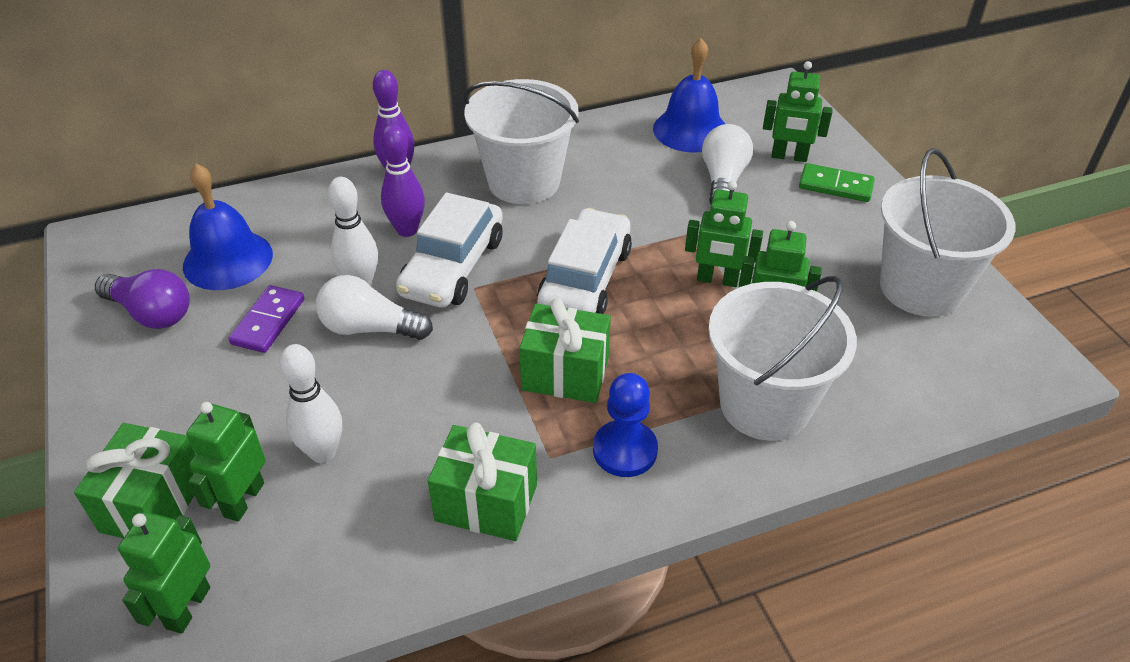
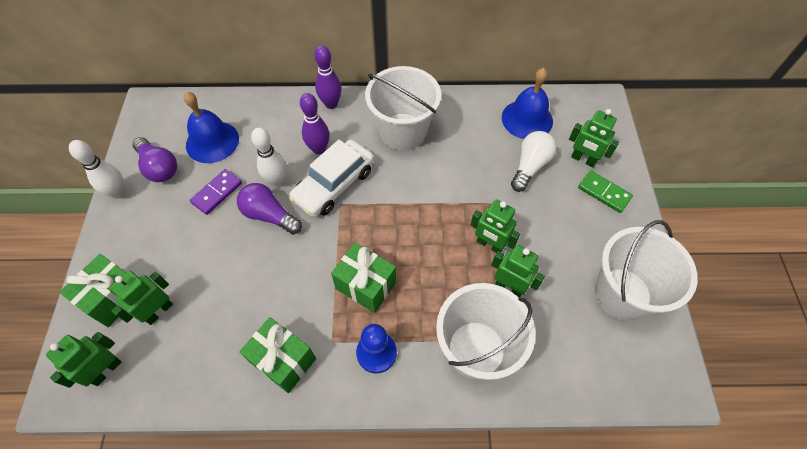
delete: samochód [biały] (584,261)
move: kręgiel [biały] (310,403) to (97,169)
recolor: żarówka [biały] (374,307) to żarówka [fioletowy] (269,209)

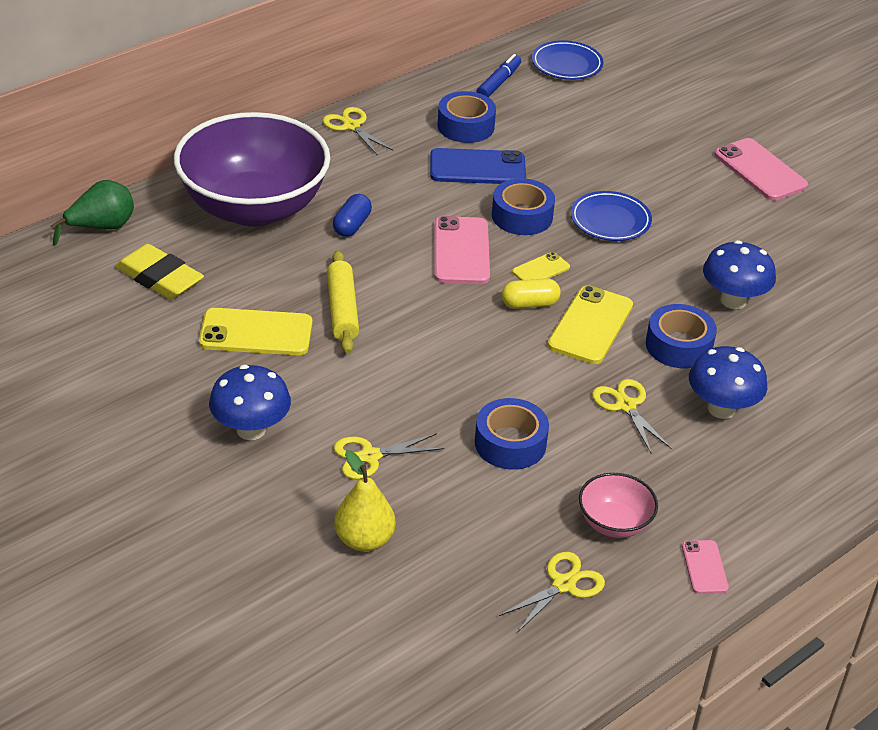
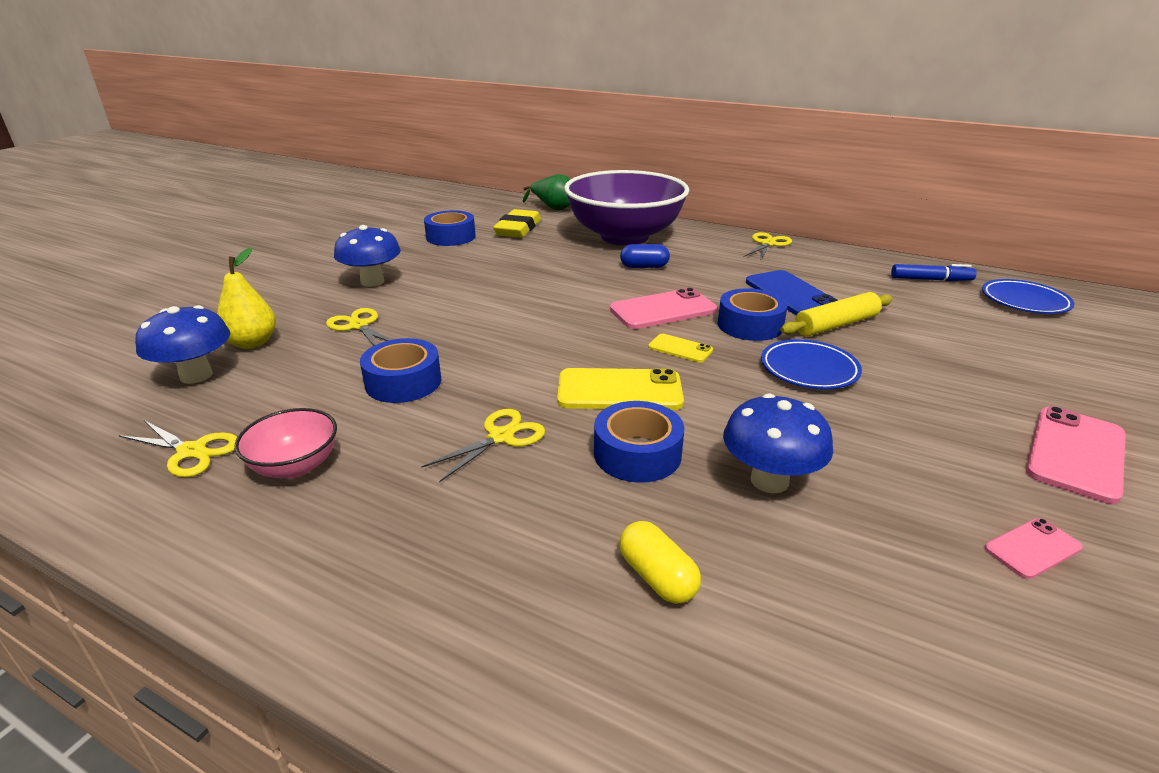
delete: telefon [żółty] (255,331)
move: taśma klejąca [niebieski] (466,117) to (450,228); wałek do ciasta [żółty] (343,302) to (836,314); kapsułka [żółty] (531,293) to (660,562); grzyb [niebieski] (728,382) to (182,344); telefon [różowy] (705,567) to (1033,548)

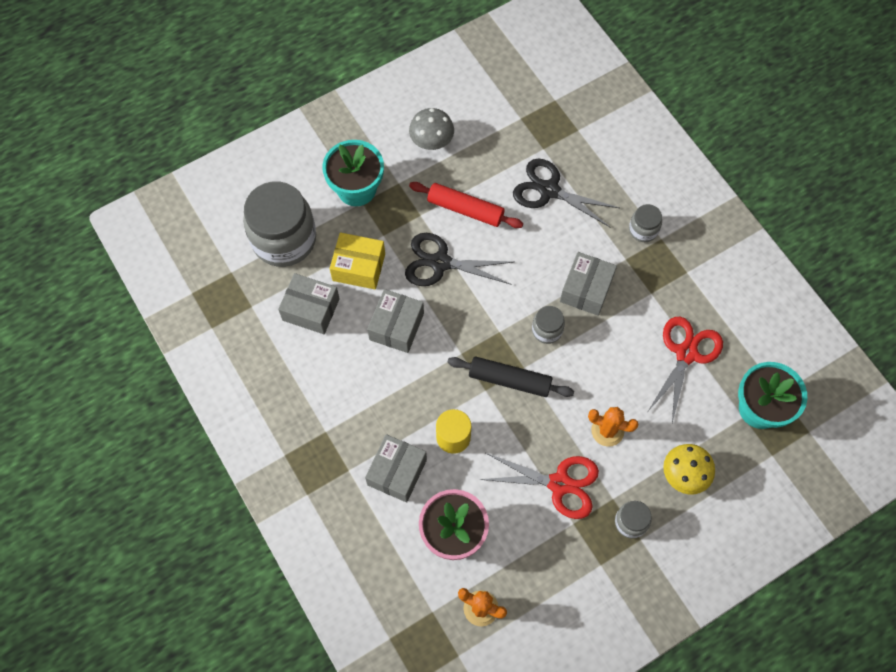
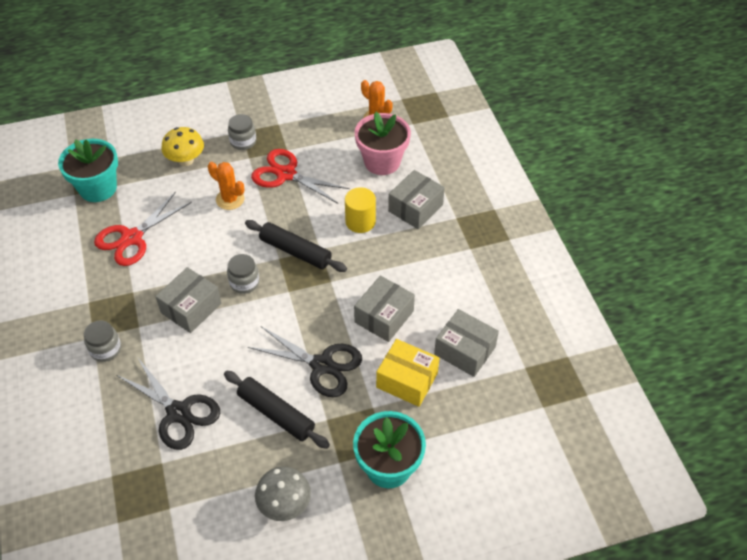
delete: słoik [szary] (279,224)
recolor: wałek do ciasta [czerwony] (466,205) to wałek do ciasta [czarny] (277,410)

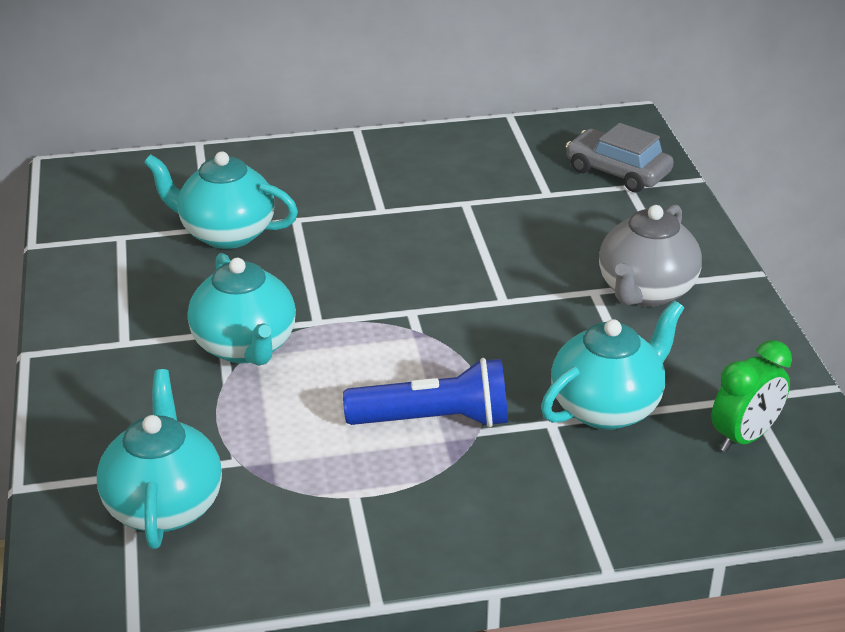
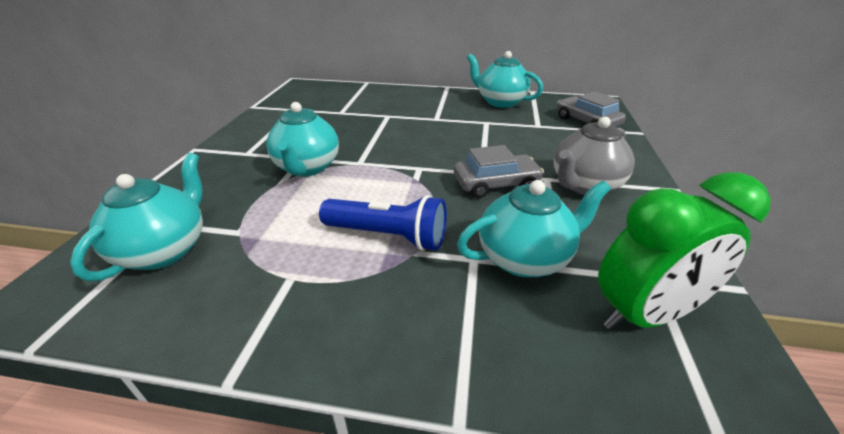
insert: samochód [szary] (499,171)
move: imbryk [turkusowy] (221,200) to (505,79)
resize: budzik [zielony] (751,396) = (684,251) x1.54

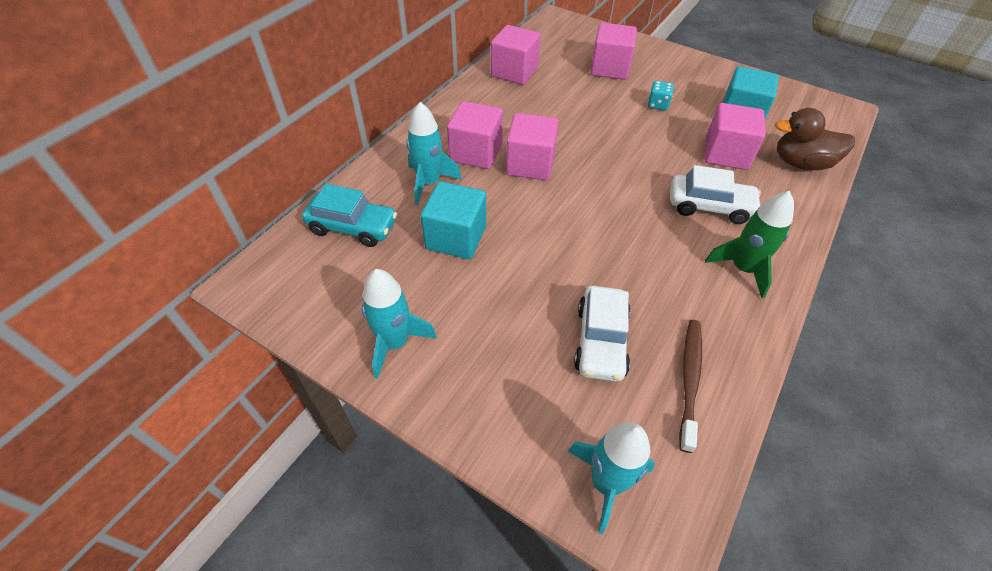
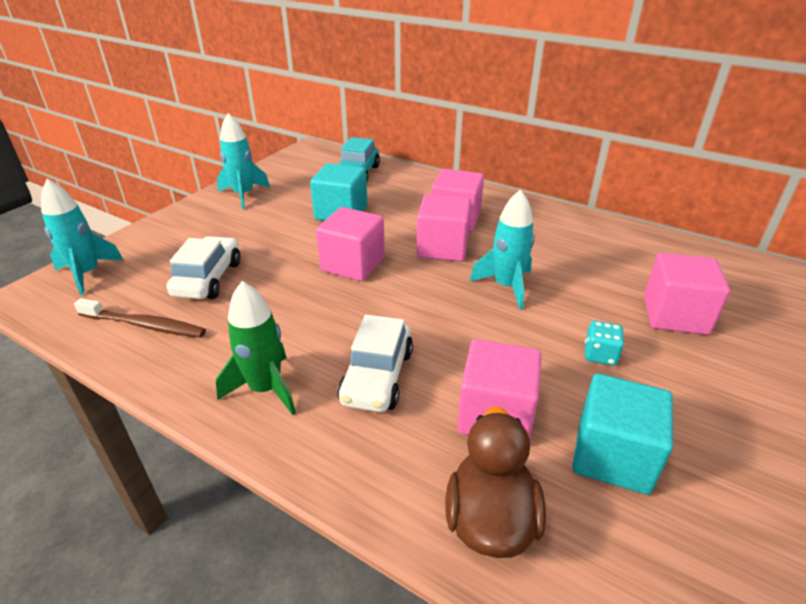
move: sześcian [różowy] (516,55) to (350,244); rakieta [turkusowy] (434,153) to (502,249)
rotate: samochód [biały] (602,334) = (203,267) 90 degrees clockwise

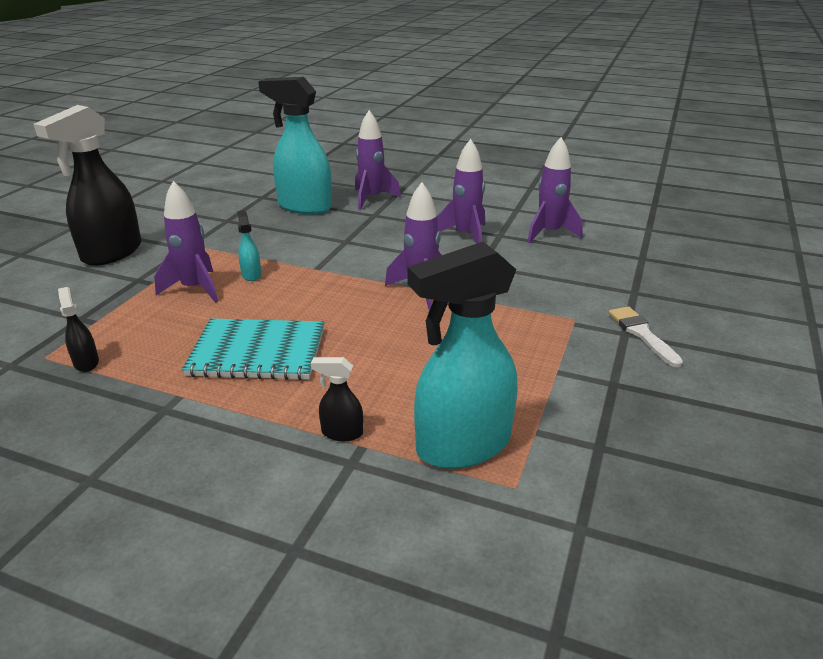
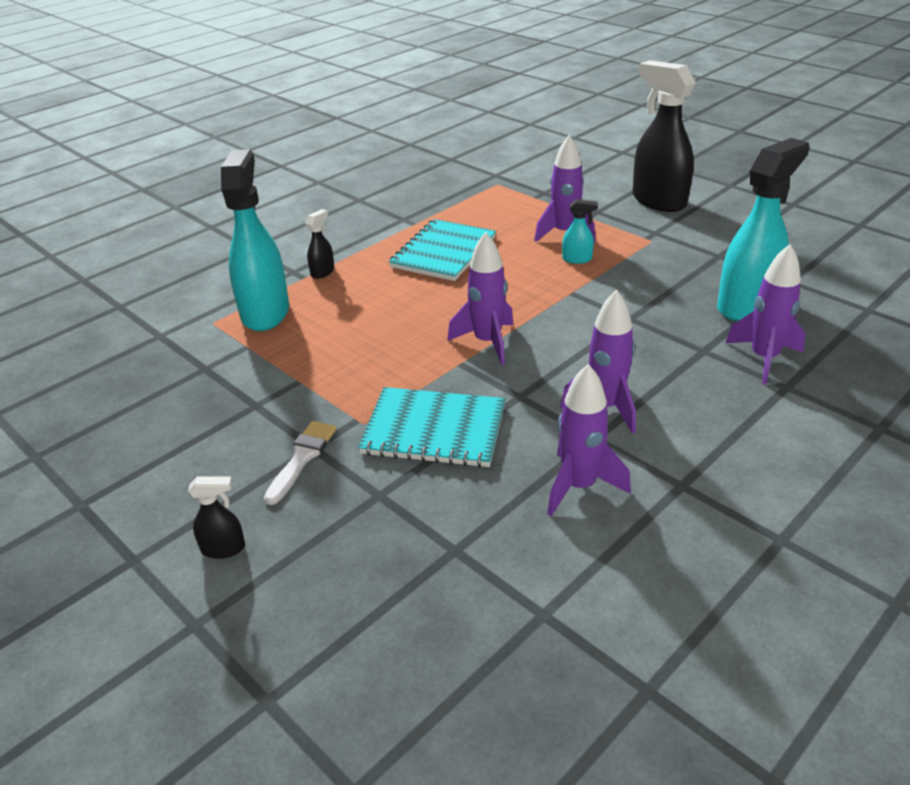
insert: zeszyt [turkusowy] (431,427)
move: spryskiwacz [czarny] (78,329) to (216,517)
rotate: pędzel [biały] (645,336) = (300,463) 75 degrees counterclockwise

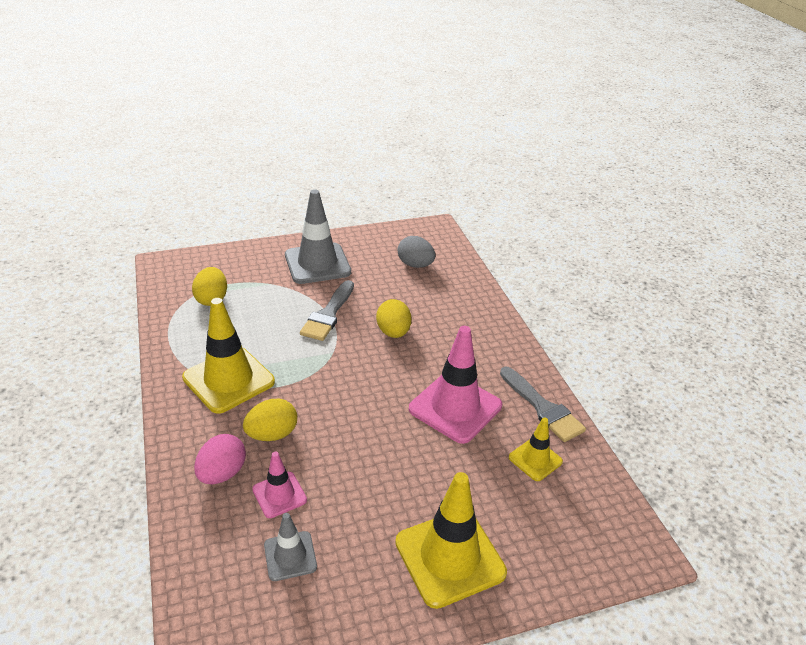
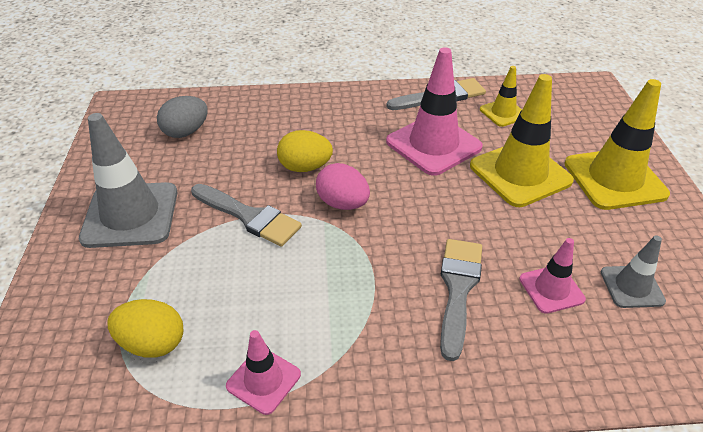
insert: pachołek [różowy] (263,372)
move: pachołek [żółty] (228,356) to (522,140); jajko [różowy] (220,459) to (343,186)
replace: jajko [żółty] (270,420) to pędzel [szary] (461,300)

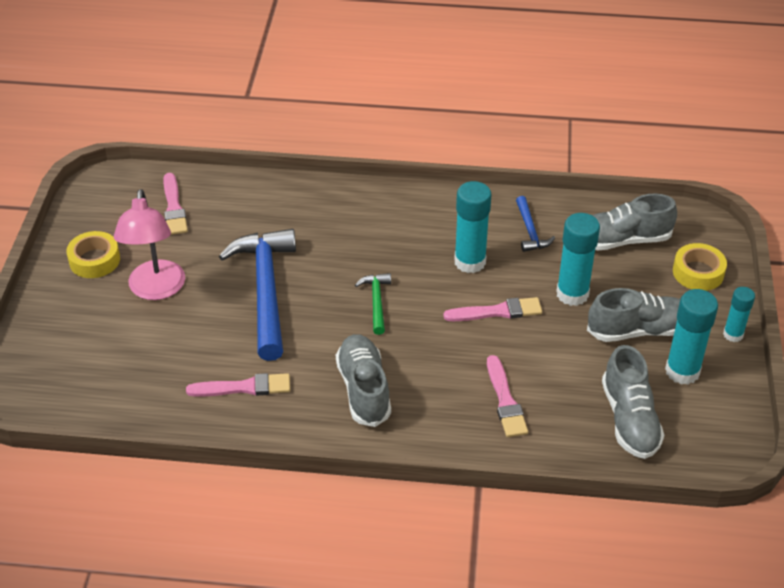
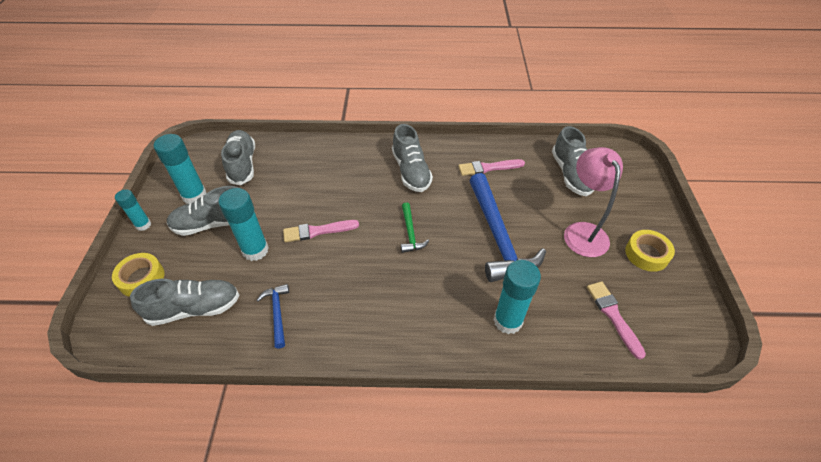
delete: pędzel [różowy] (507,396)
insert: but [szary] (573,161)
move: klej w sztyfcie [turkusowy] (473,227) to (517,297)

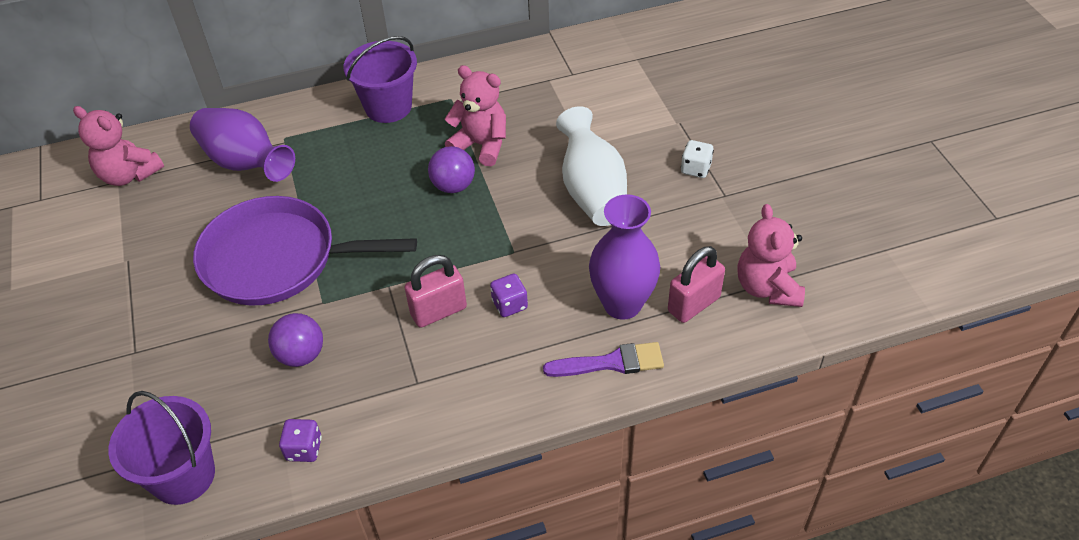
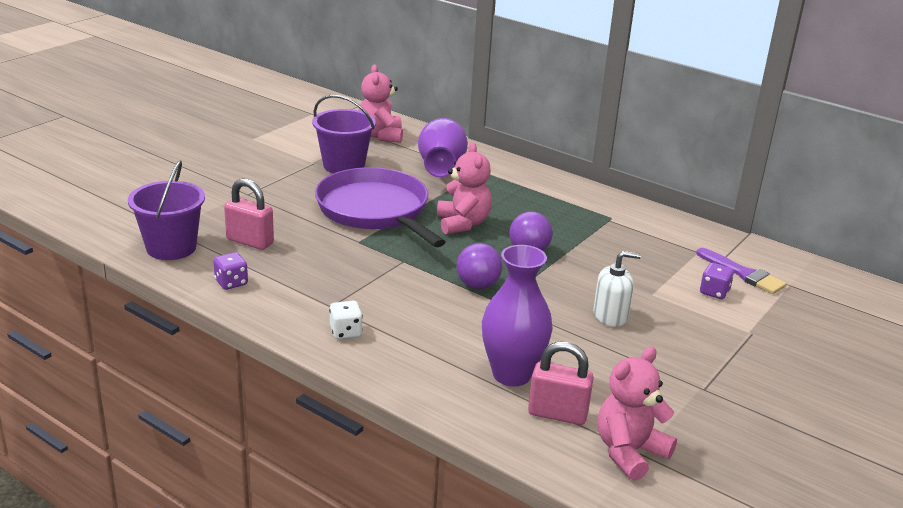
move: wiadro [fioletowy] (380,79) to (344,134); miś [różowy] (475,115) to (464,188); kostka do gry [biały] (697,159) to (346,320); kłódka [różowy] (436,291) to (249,214); kostka do gry [fioletowy] (509,295) to (717,281); piłka [fioletowy] (295,340) to (479,266); pędzel [fioletowy] (603,359) to (741,271)
replace: wazon [biały] (591,166) to dozownik mydła [biały] (617,289)

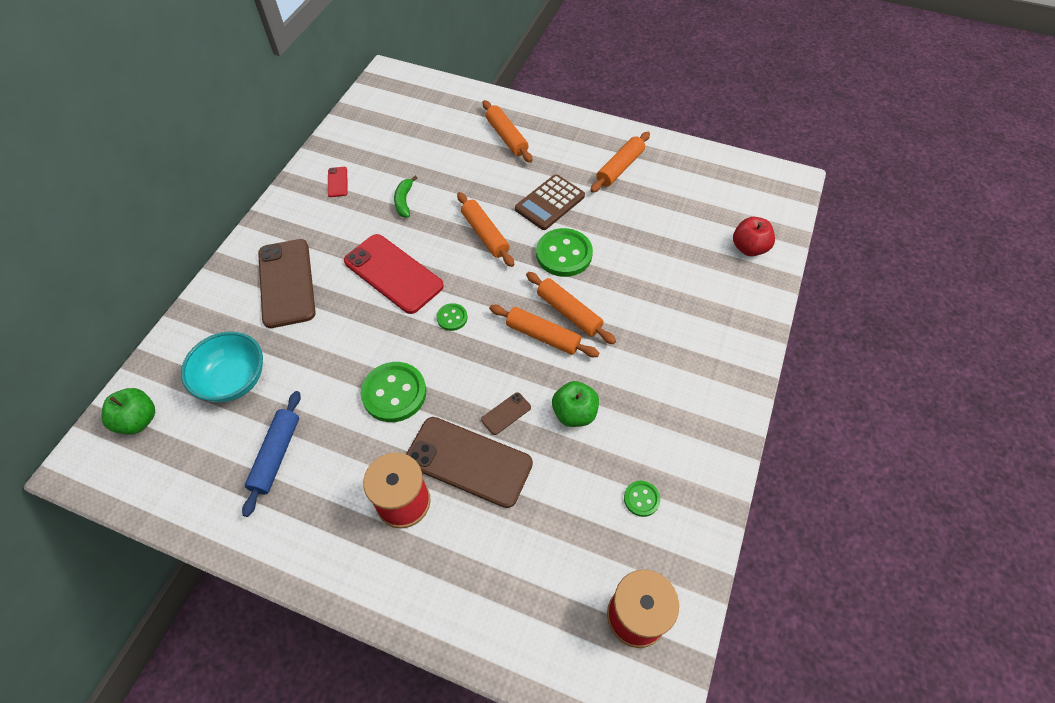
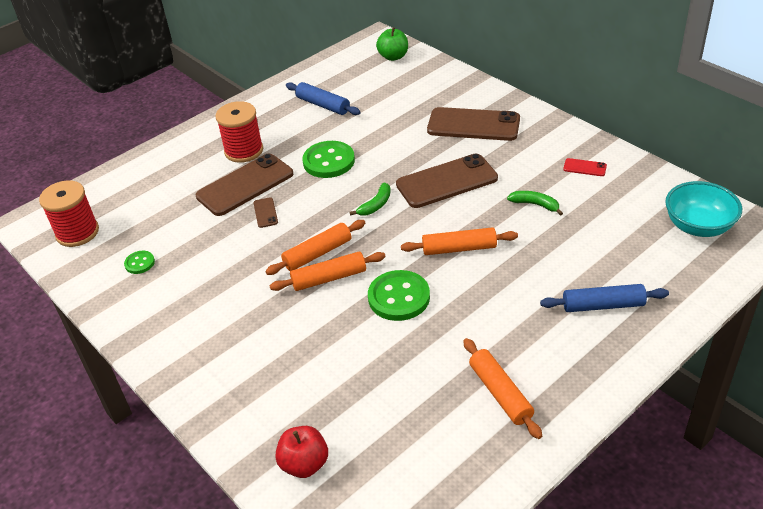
delete: kalkulator [brązowy] (550,202); jabłko [zielony] (575,404)
move: miska [turkusowy] (222,367) to (703,209)
replace: guzik [zielony] (452,317) to banan [zielony] (370,199)
recolor: wałek do ciasta [pomarańczowy] (508,131) to wałek do ciasta [niebieski] (604,298); telefon [czerwony] (394,274) to telefon [brązowy] (447,181)

